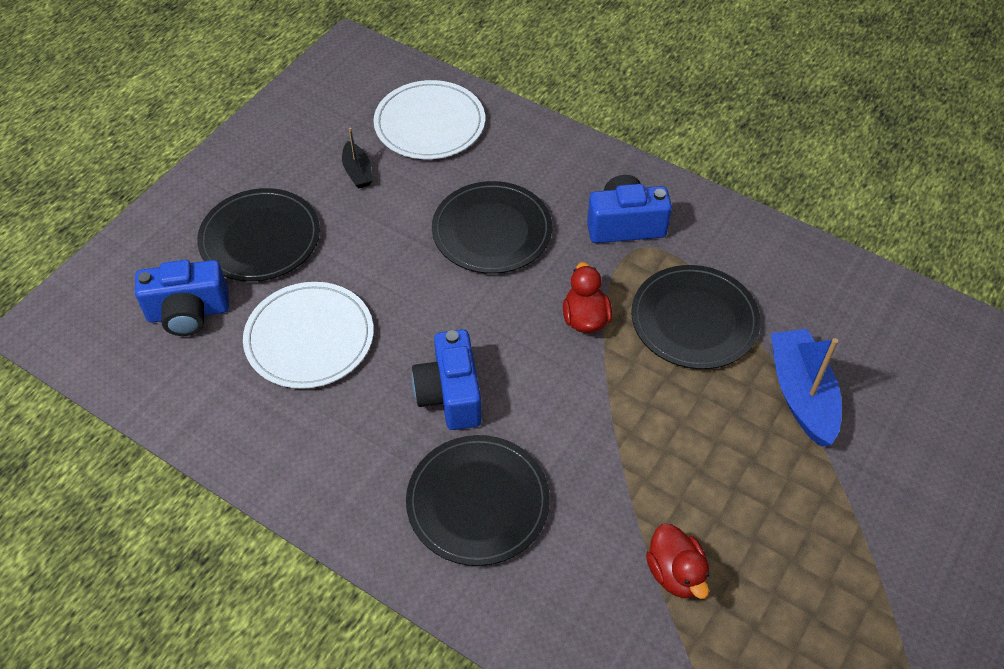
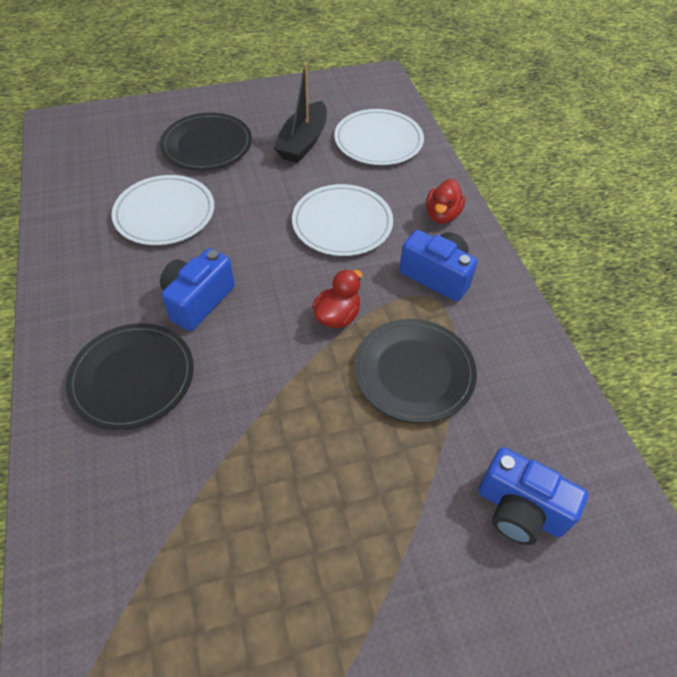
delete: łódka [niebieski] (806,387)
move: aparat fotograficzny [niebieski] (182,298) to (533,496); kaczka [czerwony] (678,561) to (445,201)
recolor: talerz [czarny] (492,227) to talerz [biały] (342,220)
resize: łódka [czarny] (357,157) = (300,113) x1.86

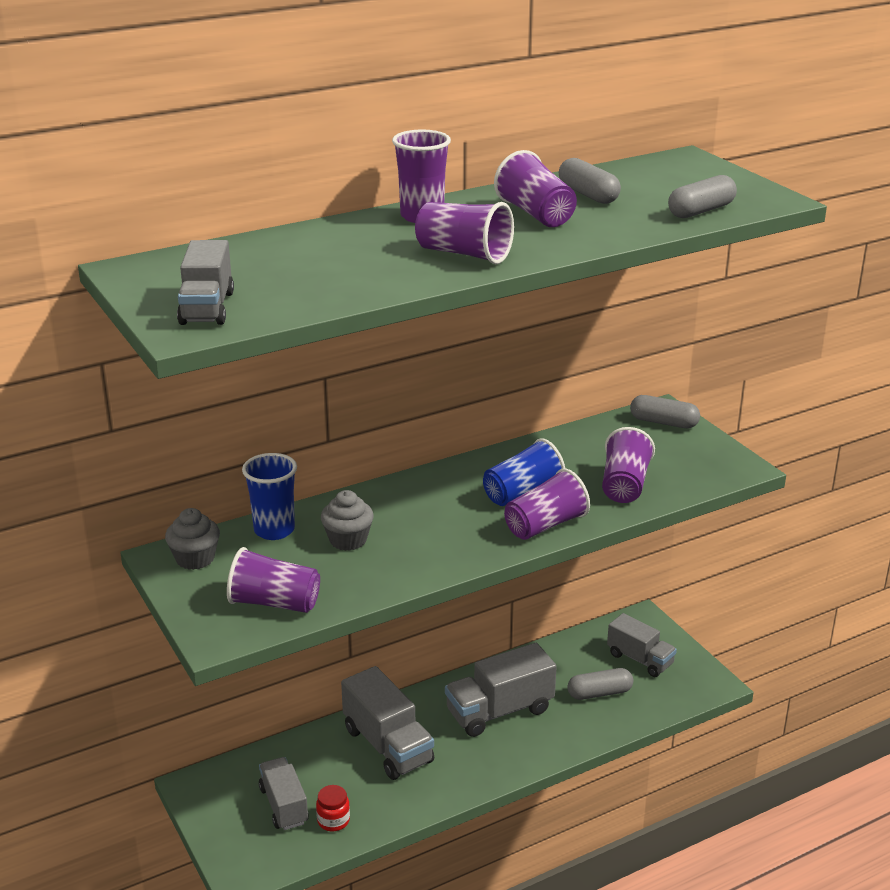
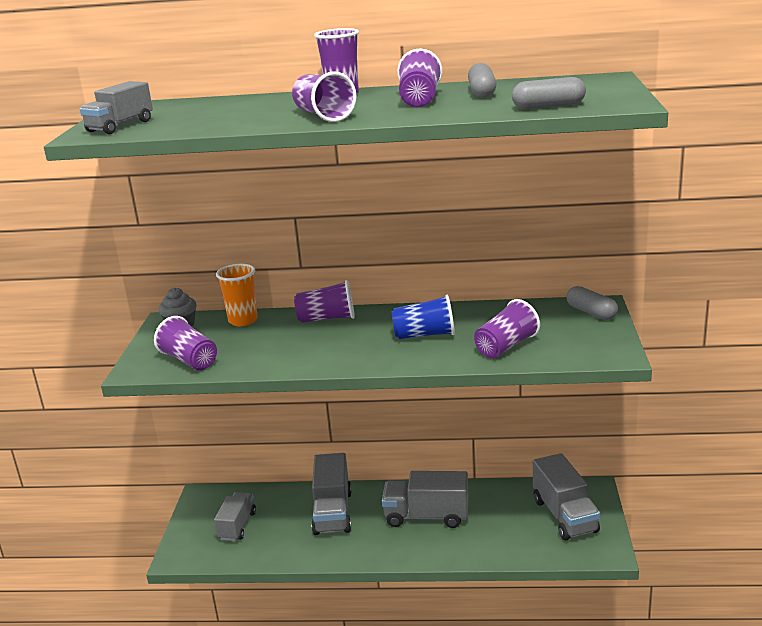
delete: muffinka [szary] (347,520); kapsułka [szary] (600,684); słoik [czerwony] (333,808)
move: szklanka [fioletowy] (547,504) to (324,301)
recolor: szklanka [niebieski] (269,496) to szklanka [pomarańczowy] (237,295)
resize: ciężarówka [szary] (642,645) = (566,496) x1.51

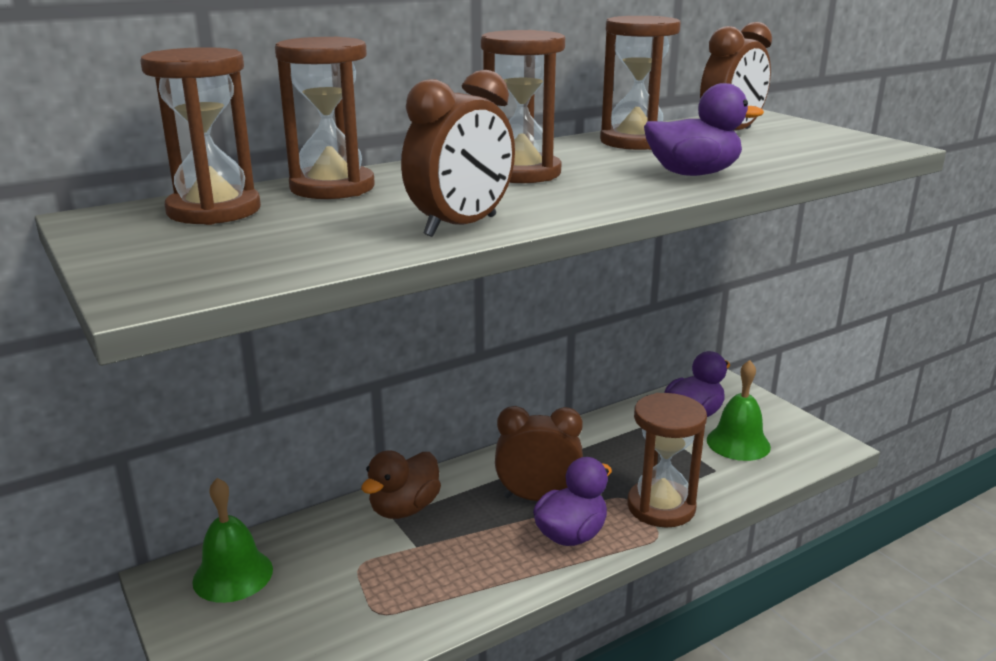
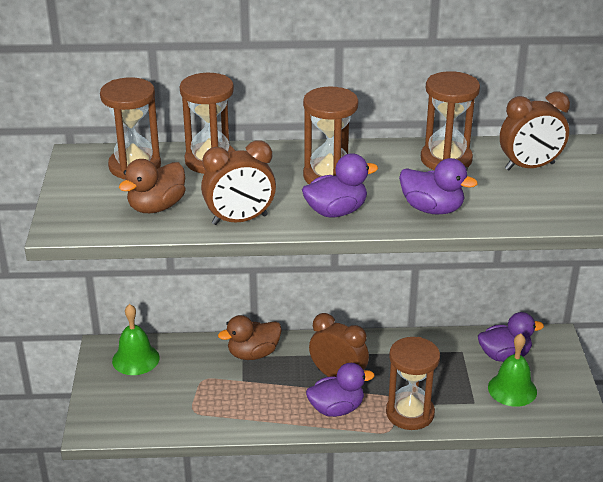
insert: kaczka [fioletowy] (340,185); kaczka [brązowy] (152,186)

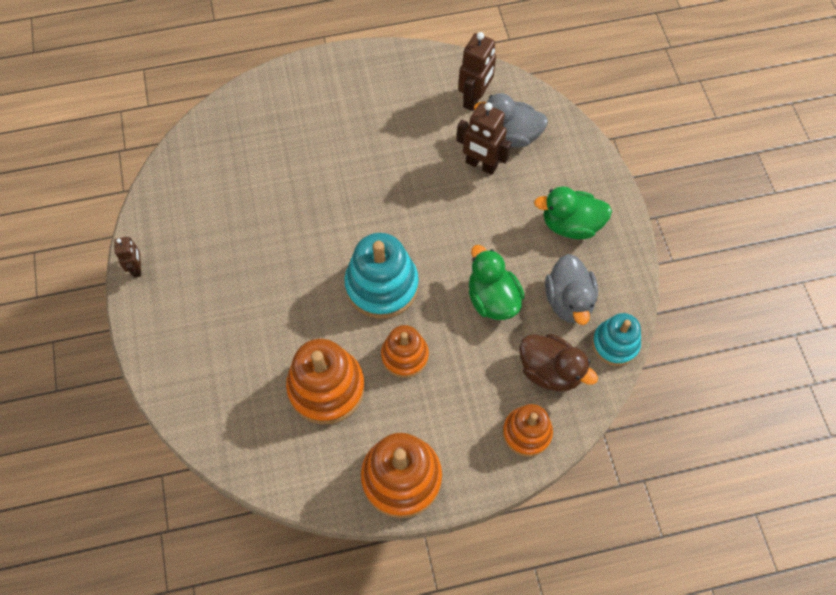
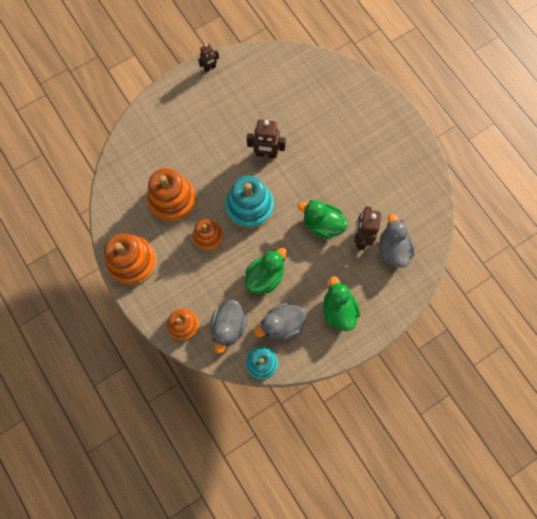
insert: kaczka [zielony] (323,219)
move: robot [brązowy] (477,71) to (266,139)
recolor: kaczka [brązowy] (558,362) to kaczka [szary] (228,327)

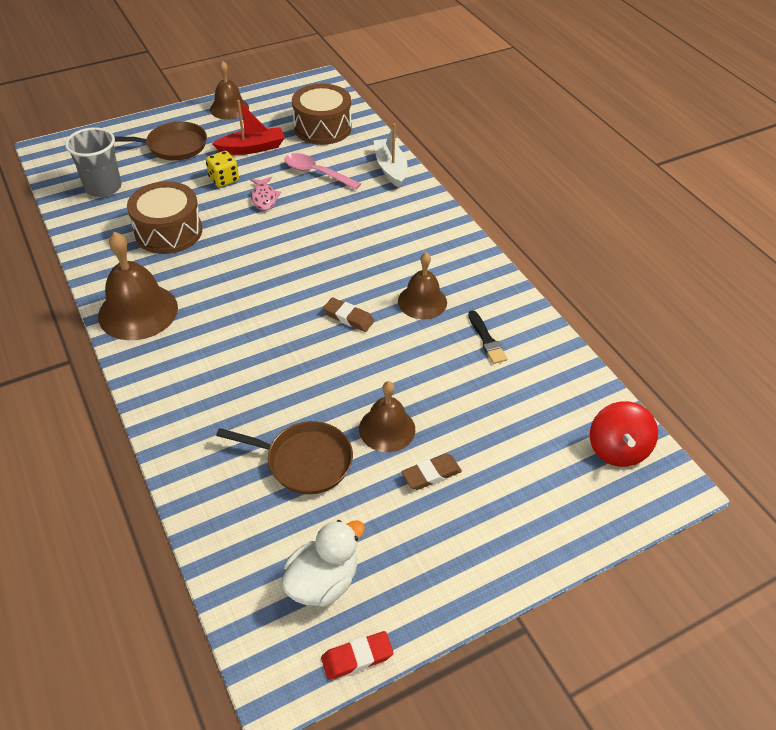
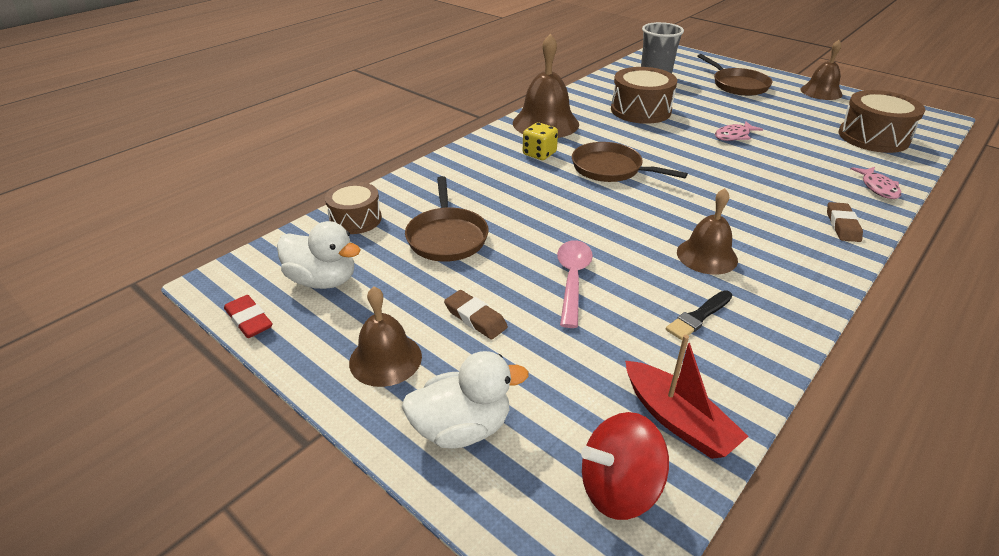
insert: patelnia [brązowy] (630,162); bęben [brązowy] (353,208); kaczka [biały] (465,399)
move: łódka [czerwony] (248,127) to (686,397); kostka do gry [żółty] (222,169) to (540,141); łyżka [różowy] (322,171) to (575,284); gumka do mazania [brązowy] (348,315) to (845,222); dzwonek [brązowy] (387,416) to (385,336)
replace: łódka [biały] (391,155) to ryba [różowy] (876,183)

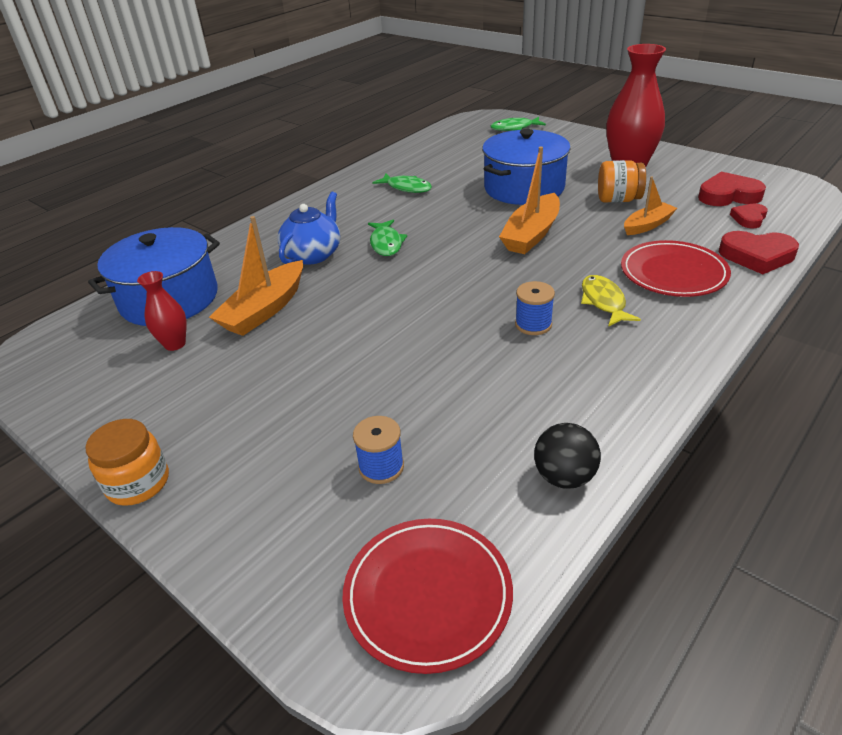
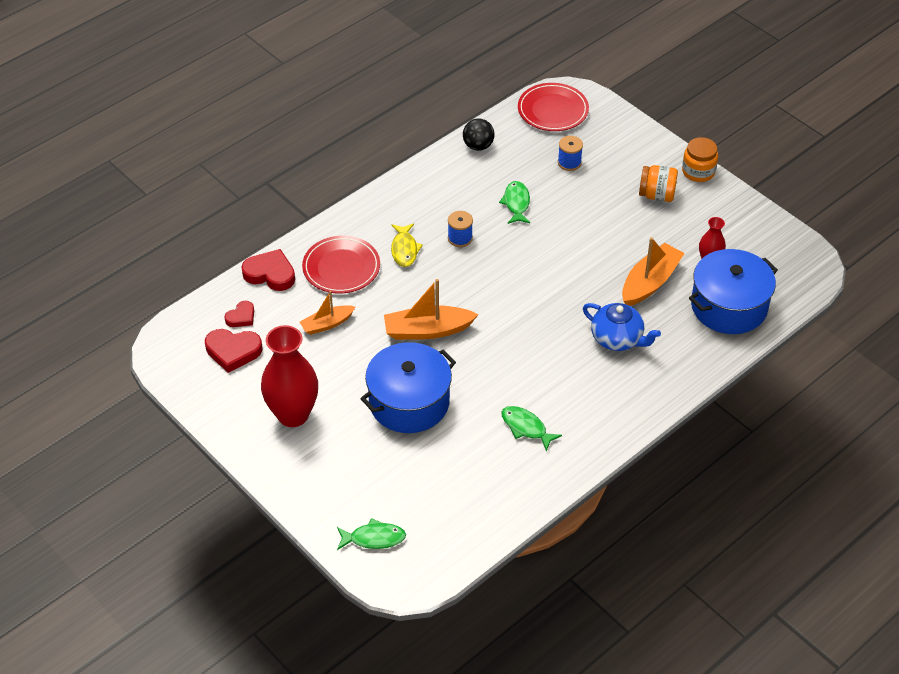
move: słoik [pomarańczowy] (622,181) to (658,183); ryba [zielony] (387,237) to (514,202)
rotate: łódka [pomarańczowy] (529,200) = (431,309) 135 degrees counterclockwise; imbryk [niebieski] (308,228) = (622,327) 90 degrees counterclockwise

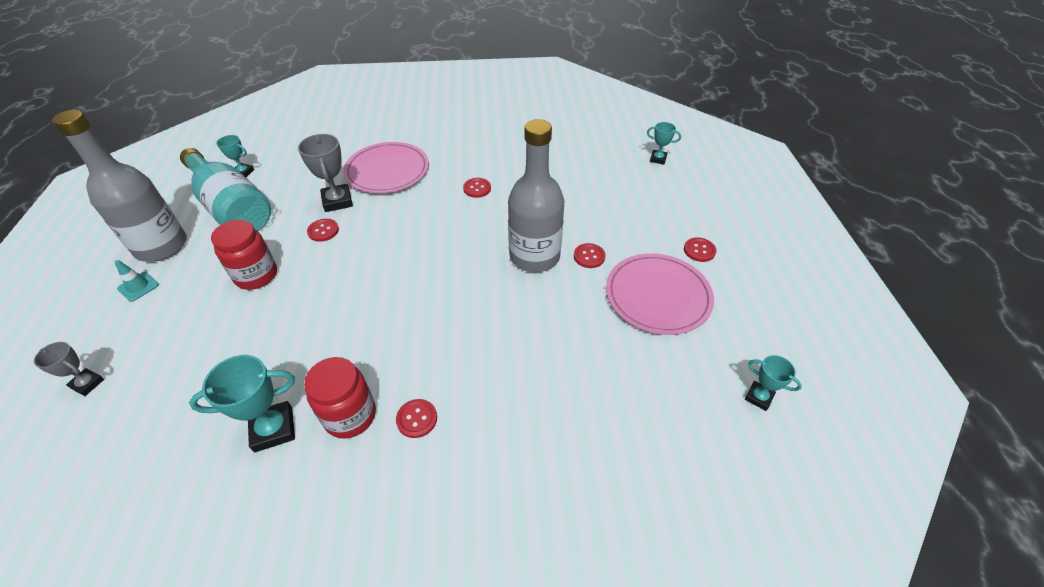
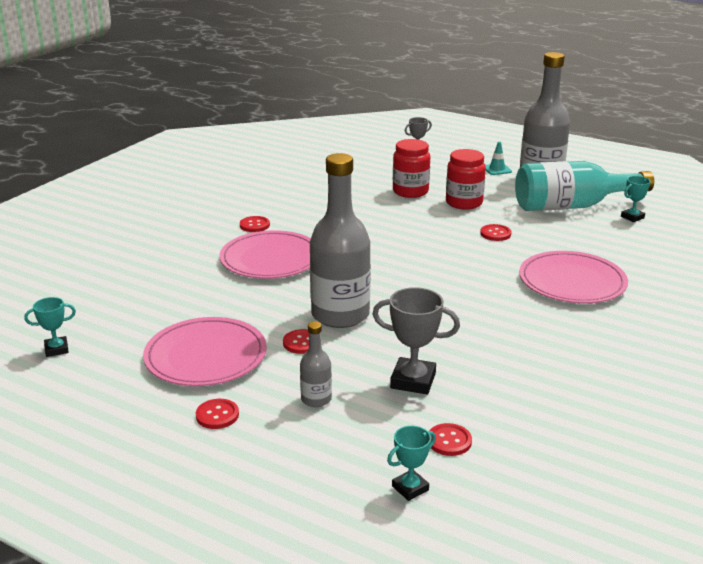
delete: puchar [turkusowy] (242,403)
insert: talerz [różowy] (265,254); butelka [szary] (316,364)
move: puchar [szary] (325,173) to (416,340); guzik [czerwony] (477,188) to (450,439); słoik [czerwony] (340,398) to (411,168)

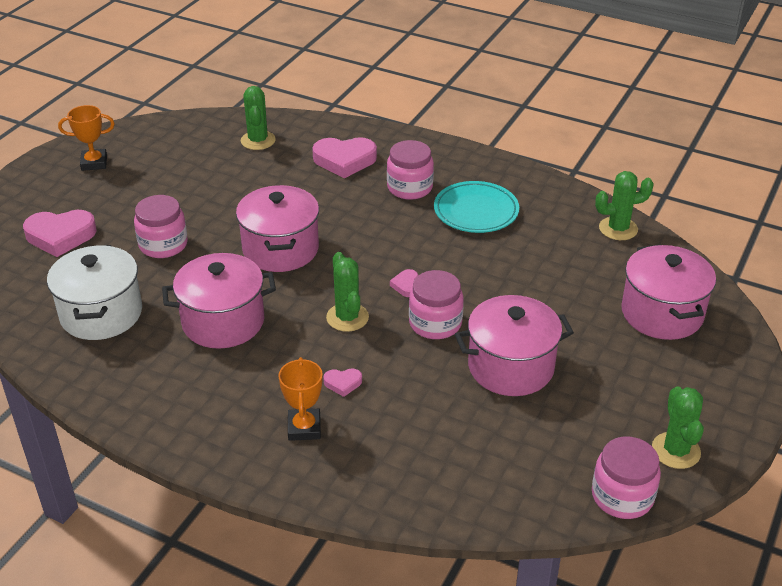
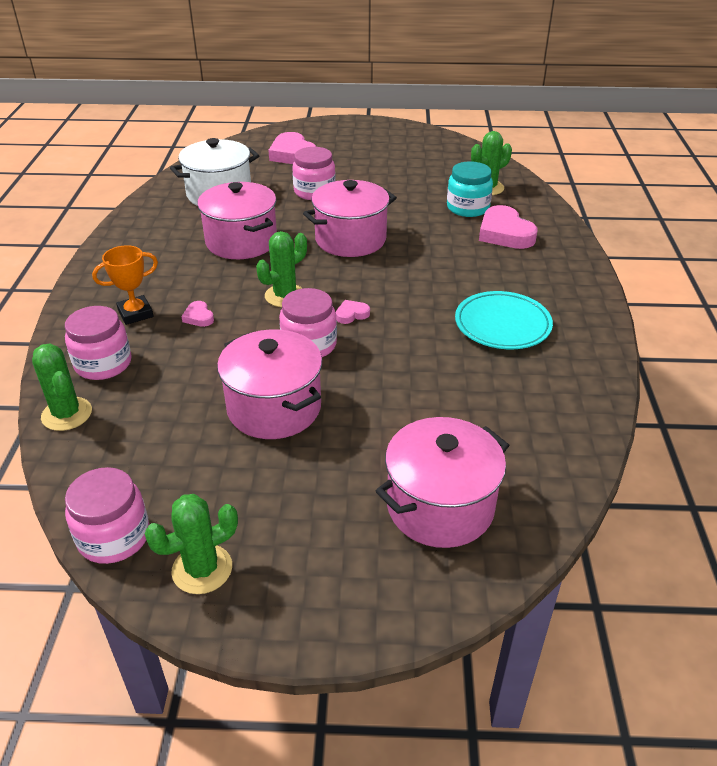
delete: puchar [pomarańczowy] (86,138)
insert: słoik [turkusowy] (470,189)
move: słoik [różowy] (410,170) to (98,343); kaktus [zielony] (624,205) to (62,387)

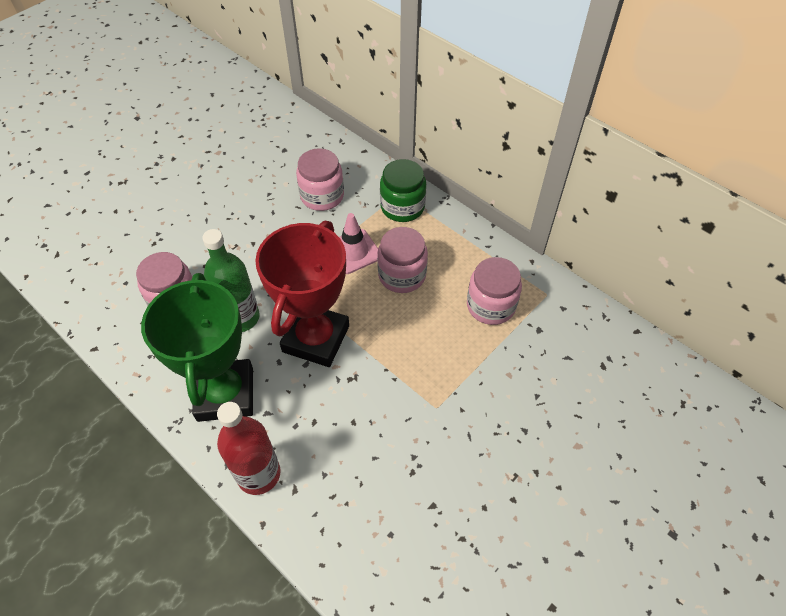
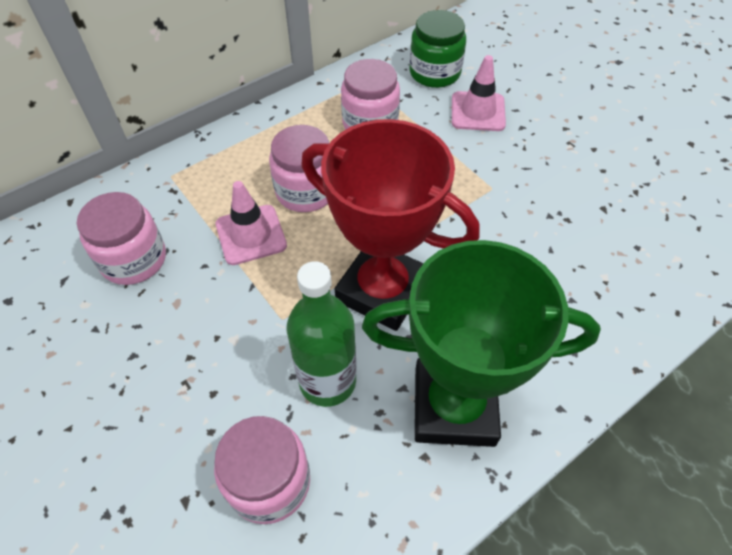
delete: butelka [czerwony] (249,448)
insert: pachołek [różowy] (479,93)
move: słoik [zielony] (403,190) to (437,49)

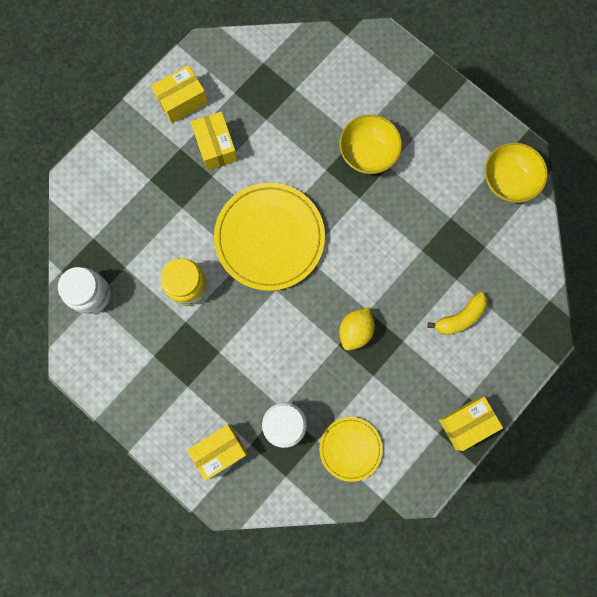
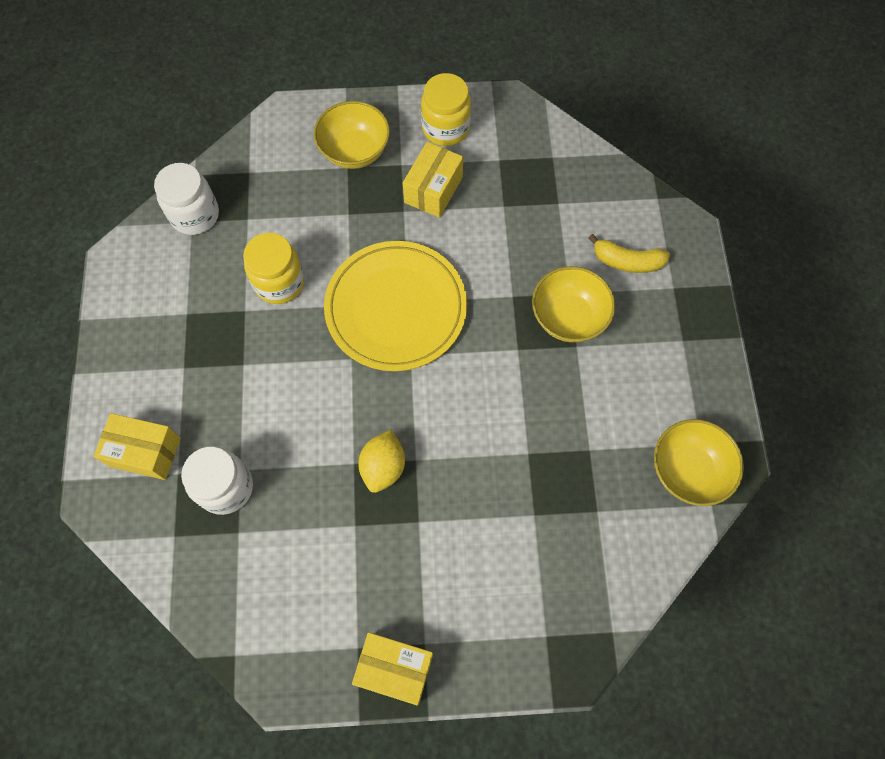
delete: talerz [żółty] (351,449)
insert: miska [żółty] (352,135)
move: banan [żółty] (457,313) to (629,253)
replace: pudełko [żółty] (179,94) to słoik [żółty] (446,109)
rotate: cytryna [żółty] (357,328) = (381,461) 60 degrees counterclockwise

